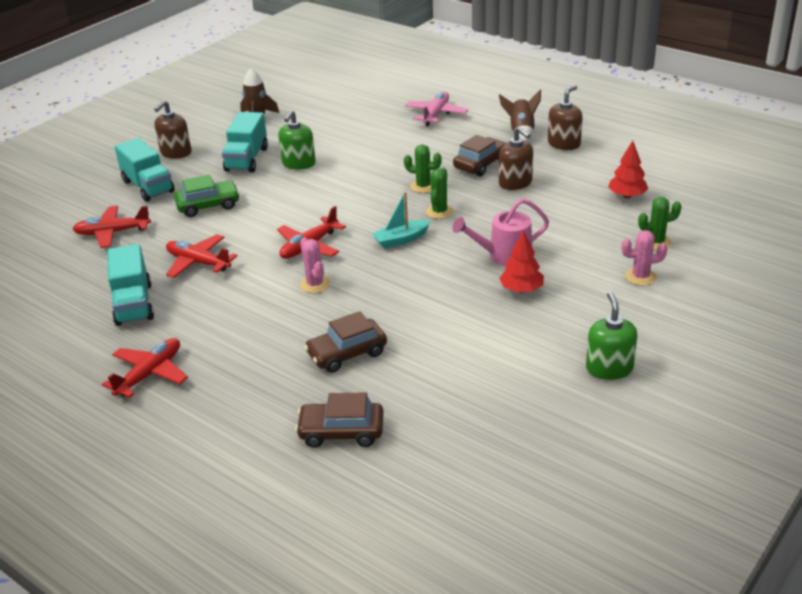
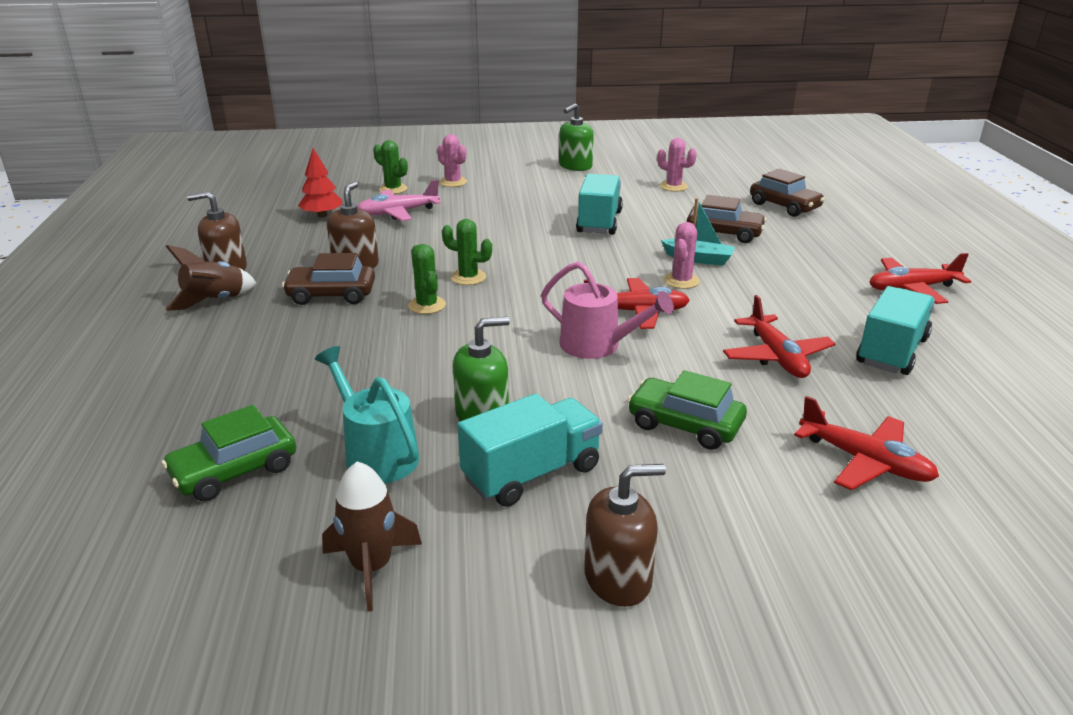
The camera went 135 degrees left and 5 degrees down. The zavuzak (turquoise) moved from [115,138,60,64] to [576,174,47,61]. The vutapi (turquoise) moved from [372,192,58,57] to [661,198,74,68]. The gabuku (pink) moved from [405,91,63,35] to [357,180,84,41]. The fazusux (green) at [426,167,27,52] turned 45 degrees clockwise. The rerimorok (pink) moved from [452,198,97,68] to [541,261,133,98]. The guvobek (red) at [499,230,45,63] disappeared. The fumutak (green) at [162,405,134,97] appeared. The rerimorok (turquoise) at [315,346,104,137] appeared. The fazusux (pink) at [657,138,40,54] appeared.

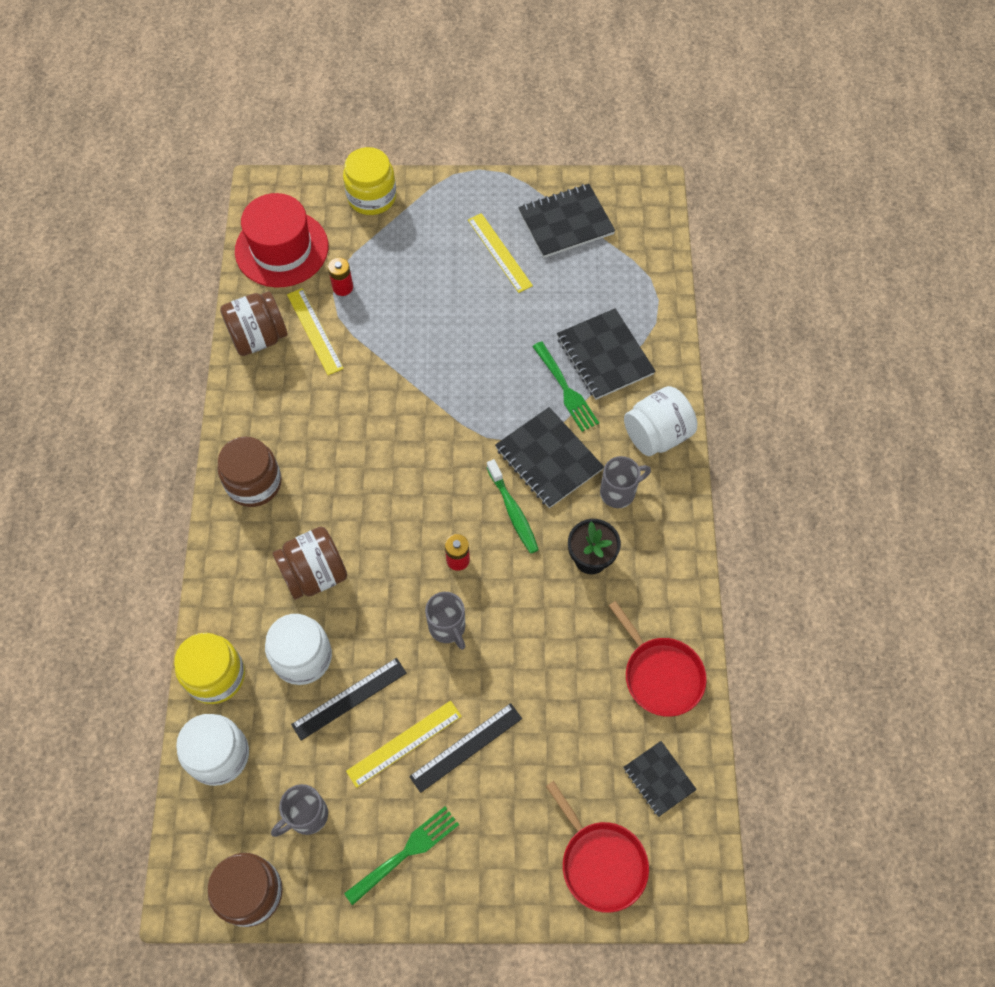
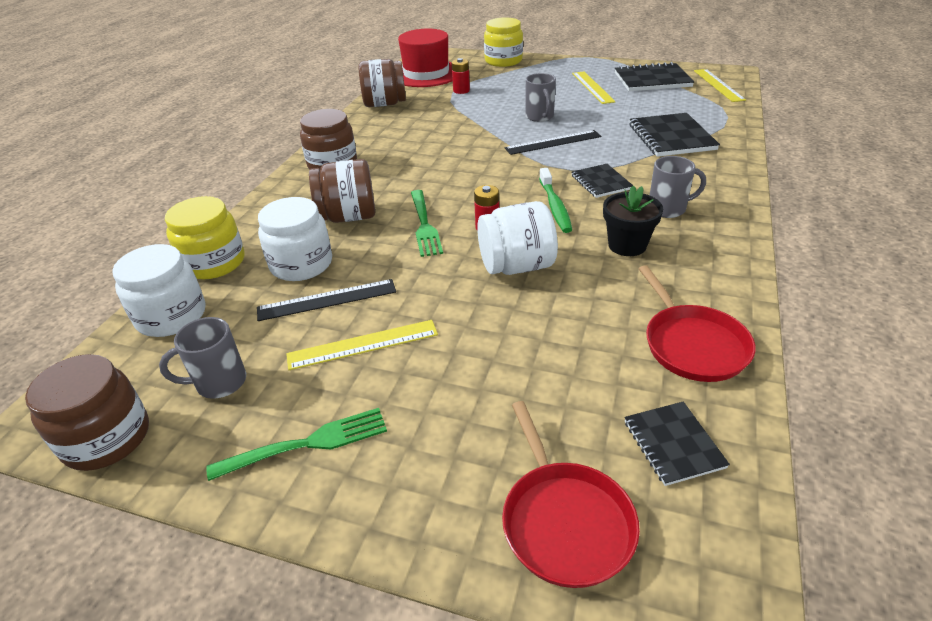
The camera went 20 degrees right and 25 degrees down. The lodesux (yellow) moved from [287,288,57,87] to [694,69,52,33]. The lodesux (black) moved from [409,703,113,90] to [505,130,96,25]. The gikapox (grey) moved from [425,592,40,58] to [525,73,31,49]. The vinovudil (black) at [495,407,109,101] changed to 0.60 times the size. The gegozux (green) moved from [532,341,67,91] to [411,190,32,67]. The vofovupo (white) moved from [624,386,73,70] to [477,201,81,74].

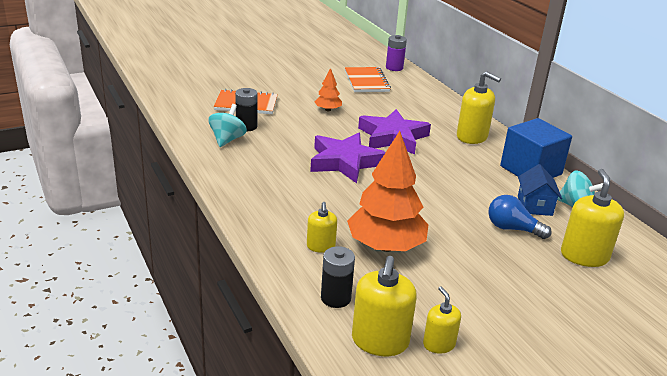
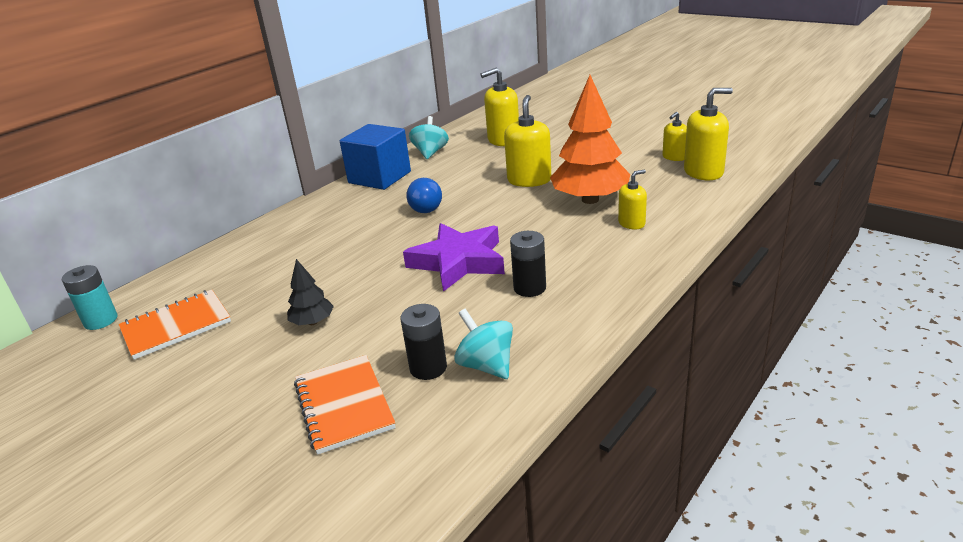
The camera went 110 degrees left and 0 degrees up. The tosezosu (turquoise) at [208,104,39,43] turned 60 degrees clockwise. The guvobek (orange) at [314,68,28,43] became the guvobek (black) at [287,259,47,66]. The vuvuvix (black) moved from [321,246,34,62] to [510,231,36,66]. The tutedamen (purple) at [358,109,73,46] disappeared. The vuvuvix (purple) at [386,35,21,36] became the vuvuvix (turquoise) at [62,265,55,65]. The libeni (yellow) moved from [457,71,44,73] to [504,95,47,92]. The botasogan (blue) moved from [488,195,64,44] to [406,178,36,35]. The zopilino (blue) at [518,164,44,52] disappeared.

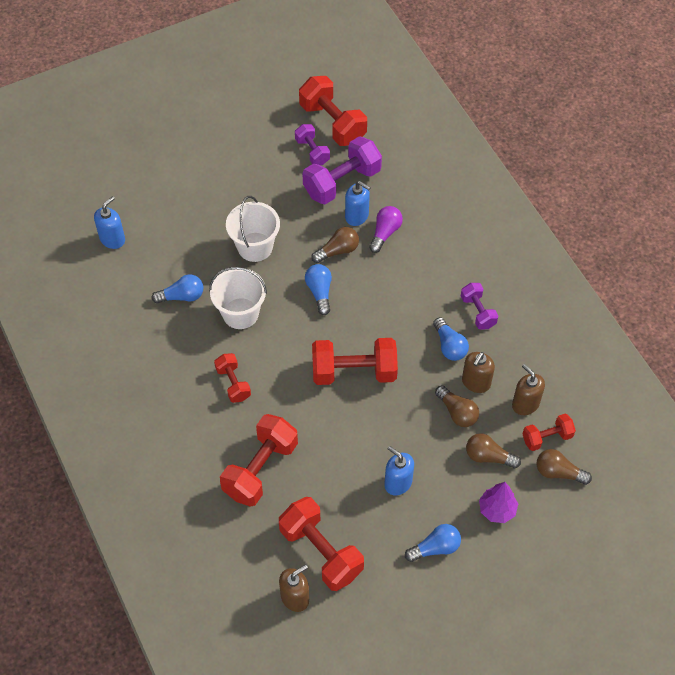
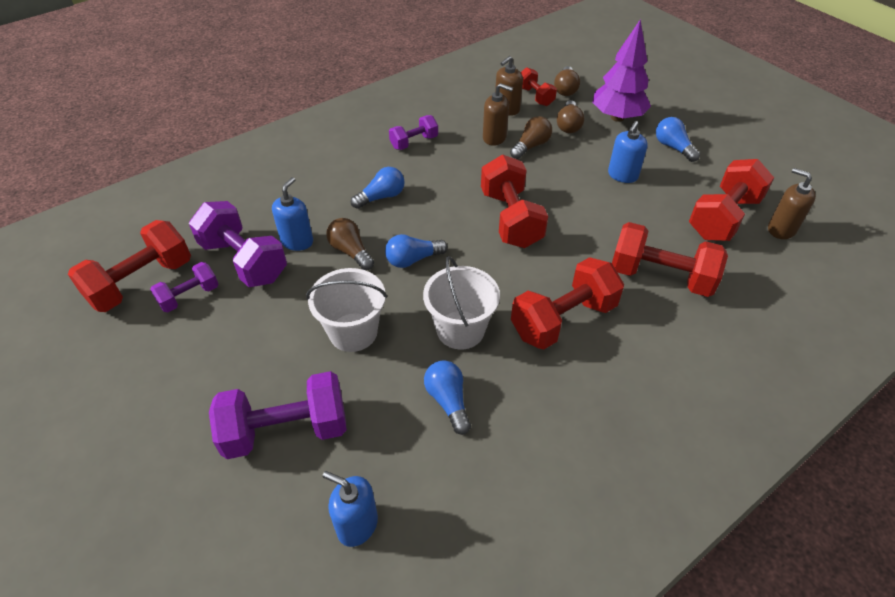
The camera went 100 degrees left and 10 degrees down. The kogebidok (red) at [214,353,37,50] changed to 1.78 times the size. The botasogan (purple) at [369,206,34,47] disappeared. The botasogan (blue) moved from [433,317,36,44] to [351,167,54,42]. The guvobek (purple) at [479,482,39,41] changed to 1.64 times the size. The kogebidok (purple) at [209,371,138,88] appeared.

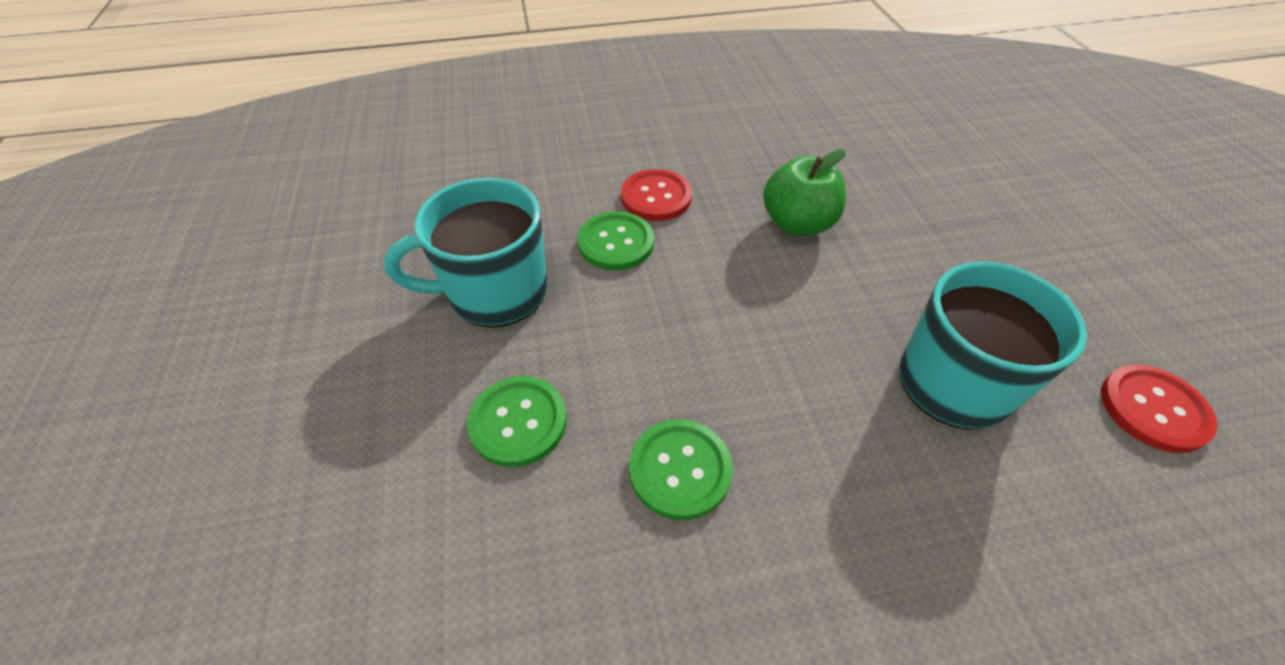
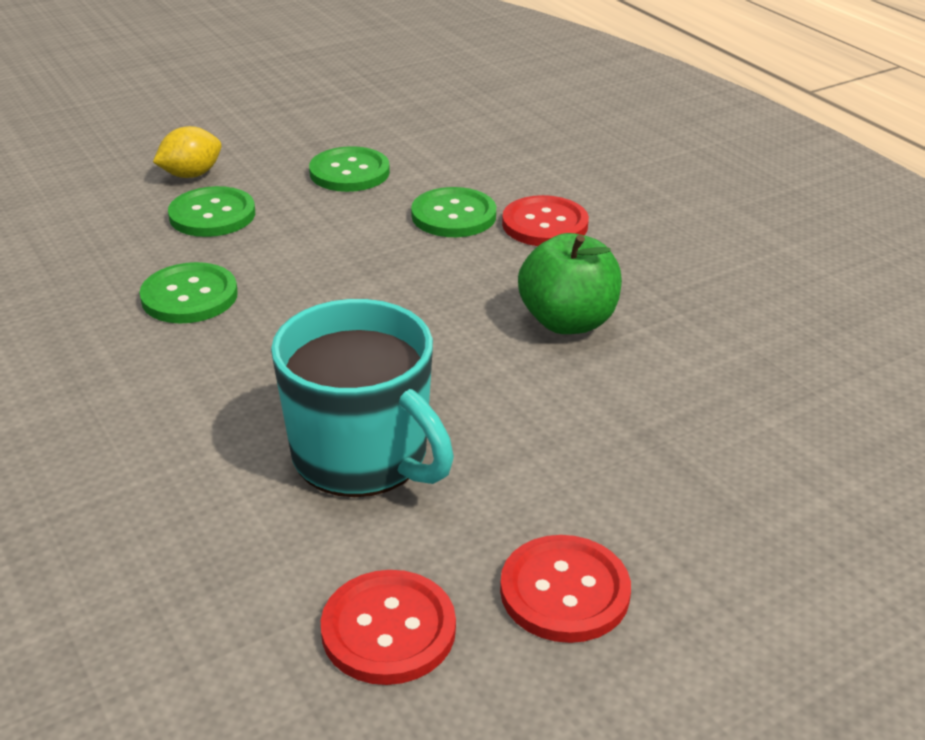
The camera went 70 degrees right and 15 degrees down. The gikapox (turquoise) at [384,178,163,150] was replaced by the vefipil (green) at [309,146,81,46]. The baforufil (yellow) at [153,126,69,52] appeared. The vefipil (red) at [500,535,131,108] appeared.

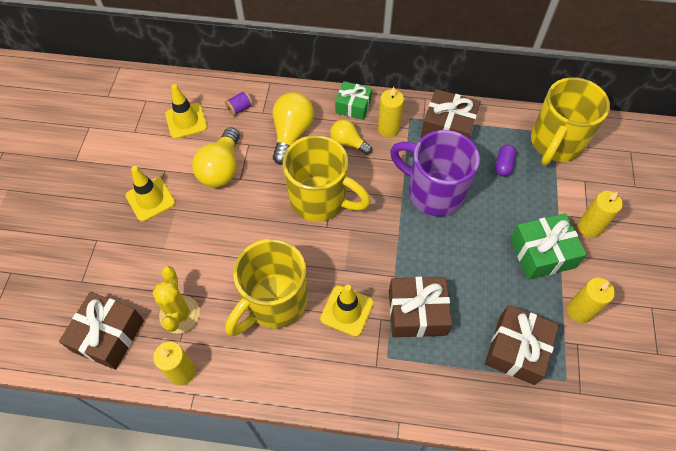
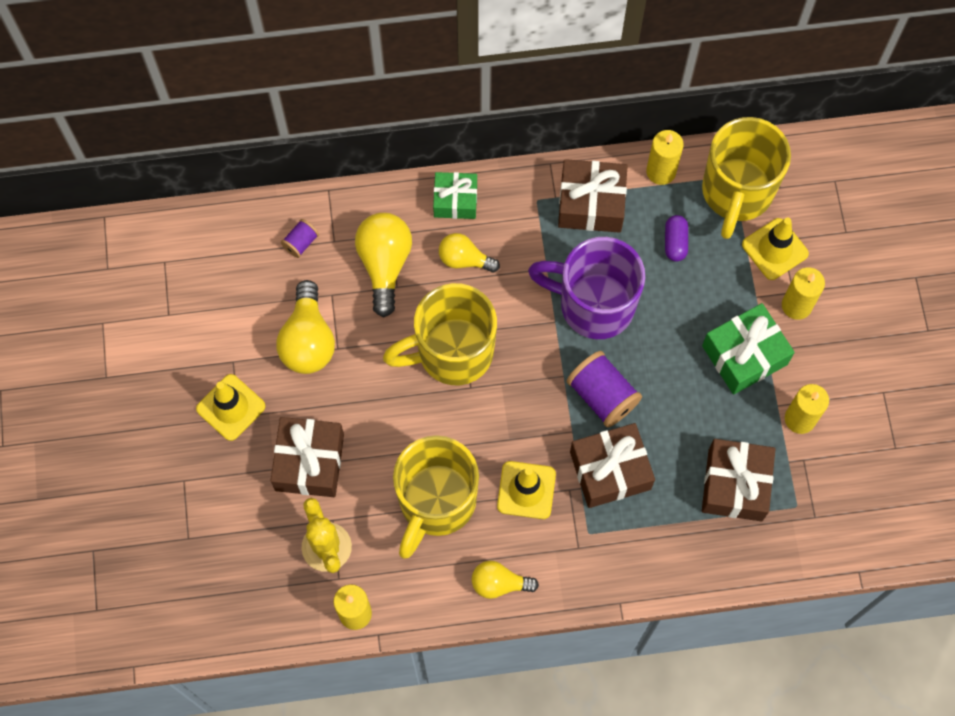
The camera went 15 degrees left and 10 degrees up. The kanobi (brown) moved from [59,292,85,78] to [270,417,74,80]. The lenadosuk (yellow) moved from [165,84,42,55] to [742,218,67,62]. The gikapox (yellow) at [283,135,88,87] turned 150 degrees clockwise. The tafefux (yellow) moved from [378,87,26,50] to [646,130,38,55]. The botasogan (yellow) at [472,561,67,38] appeared. The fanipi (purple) at [567,351,75,76] appeared.

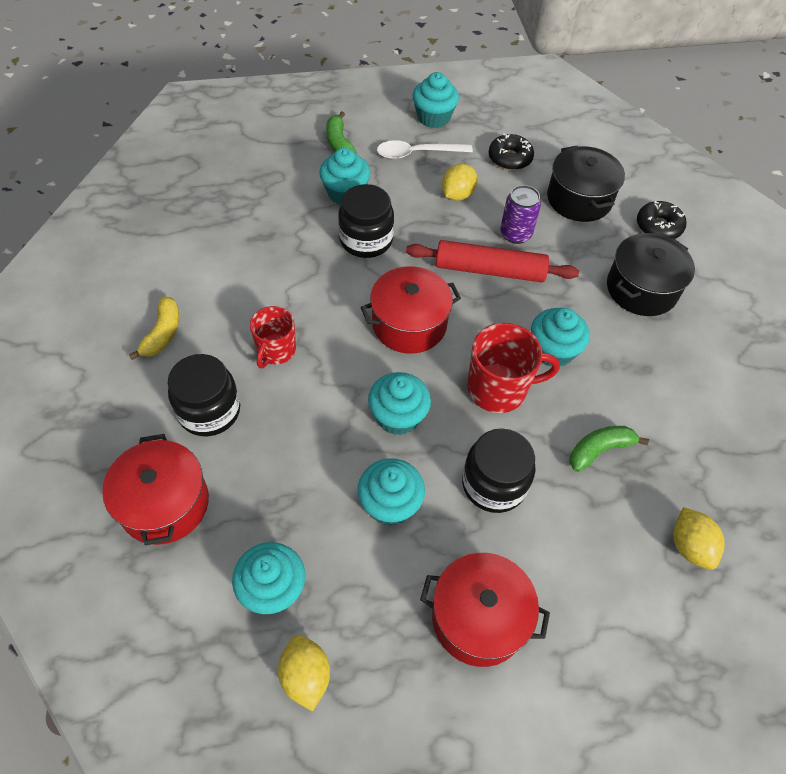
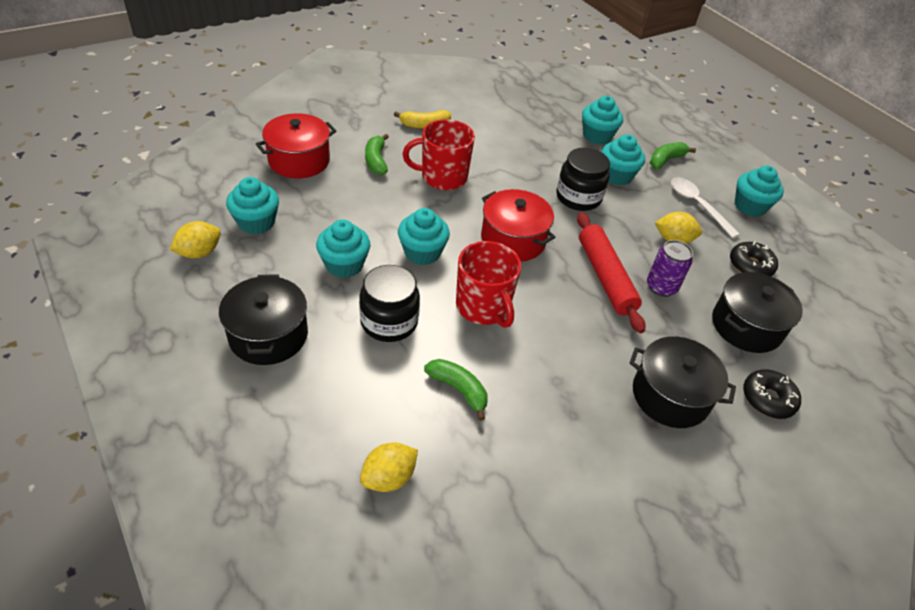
The camera went 65 degrees right and 10 degrees down. The vofovupo (black) at [168,354,72,82] was replaced by the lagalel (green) at [365,134,24,41]. The gikapox (red) at [250,306,46,62] changed to 1.51 times the size. The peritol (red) at [420,553,130,114] became the peritol (black) at [219,275,89,90]. The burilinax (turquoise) moved from [531,308,59,59] to [582,96,41,49].

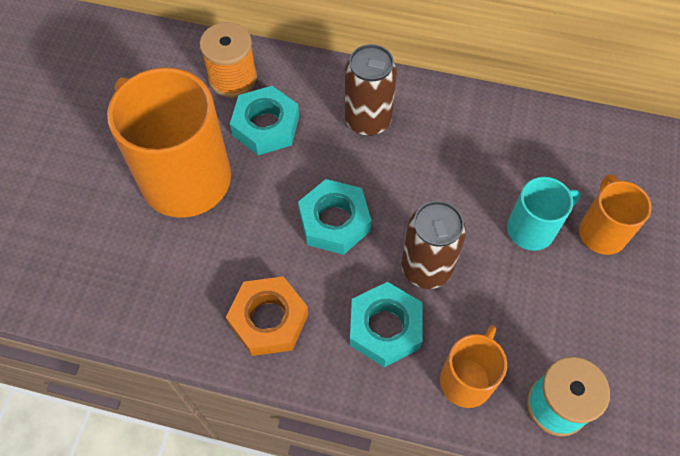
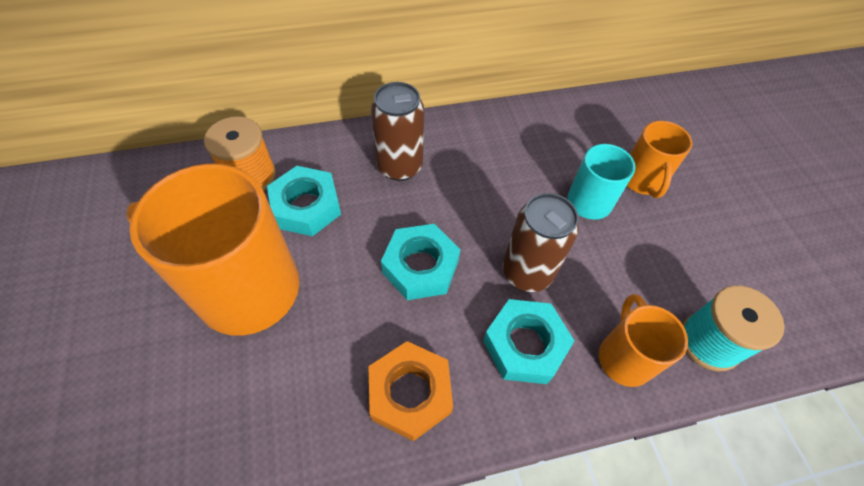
The camera went 30 degrees left and 5 degrees down. The gikapox (orange) at [579,174,73,81] turned 150 degrees counterclockwise.

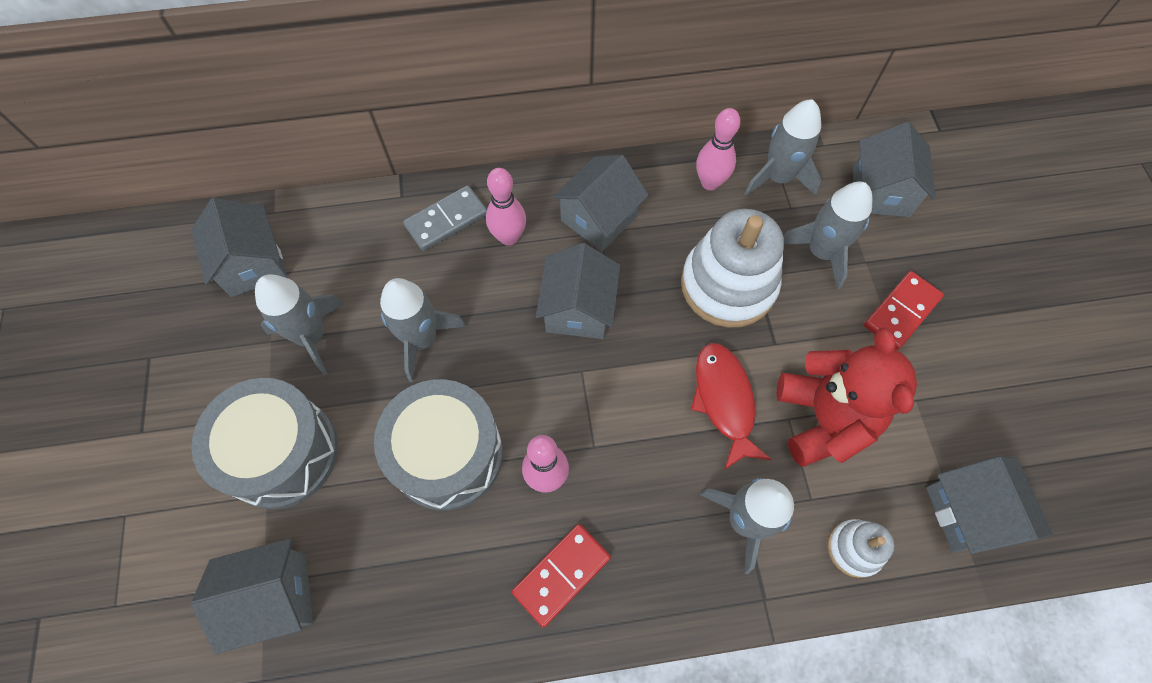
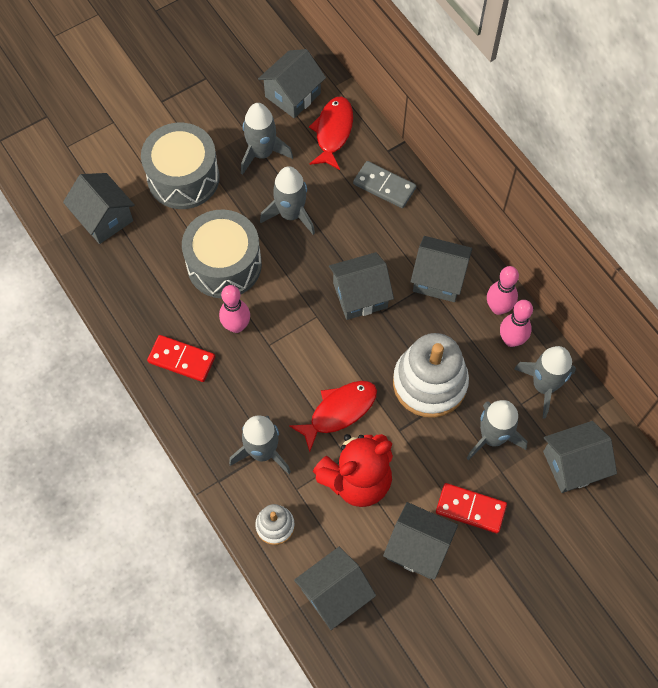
The camera went 65 degrees right and 0 degrees up. The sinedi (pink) moved from [486,168,40,78] to [487,266,32,49]. The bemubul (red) at [309,96,44,74] appeared. The zopilino (grey) at [383,502,75,78] appeared.

